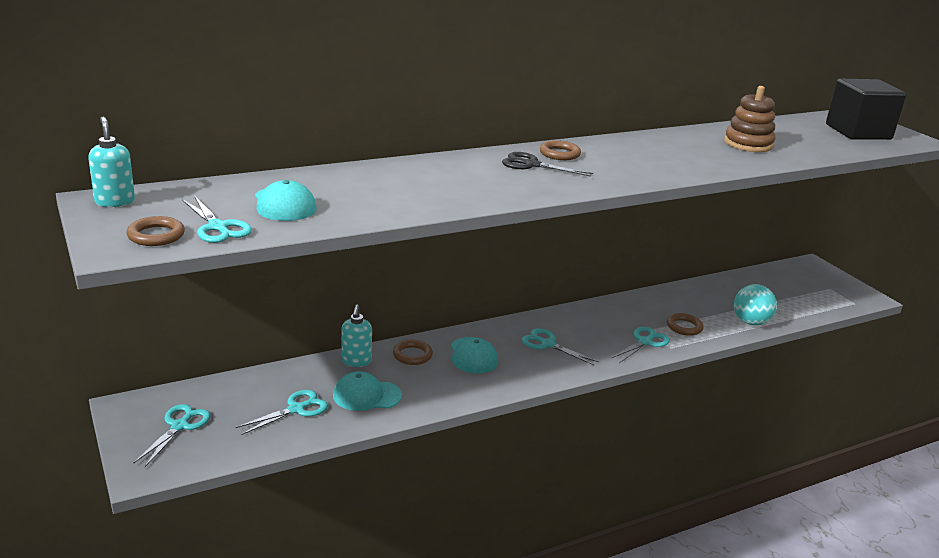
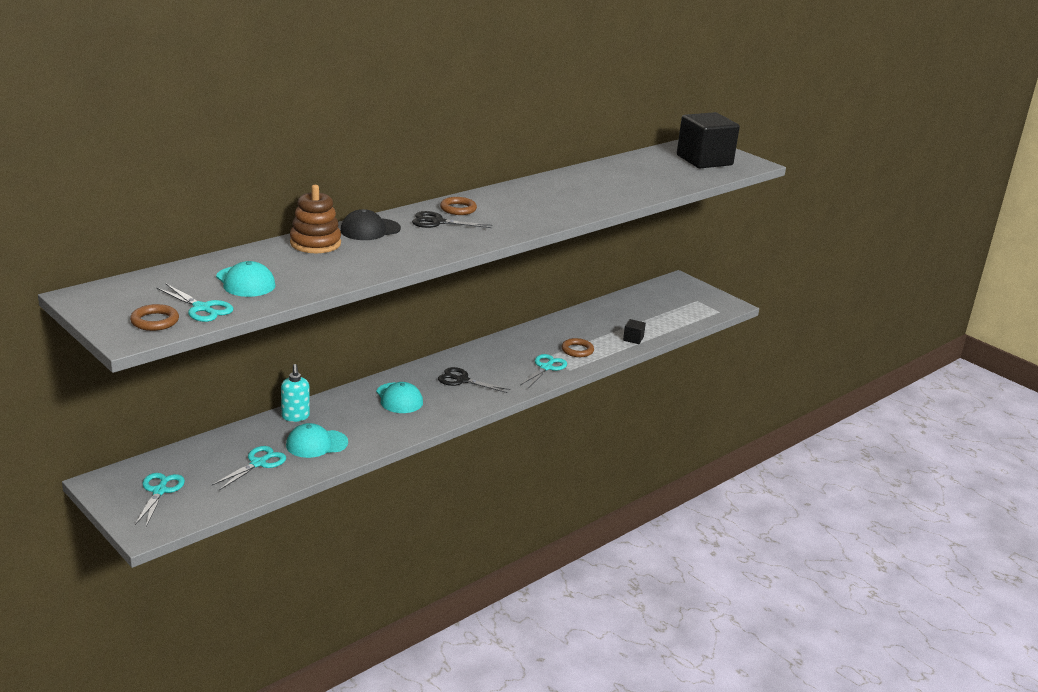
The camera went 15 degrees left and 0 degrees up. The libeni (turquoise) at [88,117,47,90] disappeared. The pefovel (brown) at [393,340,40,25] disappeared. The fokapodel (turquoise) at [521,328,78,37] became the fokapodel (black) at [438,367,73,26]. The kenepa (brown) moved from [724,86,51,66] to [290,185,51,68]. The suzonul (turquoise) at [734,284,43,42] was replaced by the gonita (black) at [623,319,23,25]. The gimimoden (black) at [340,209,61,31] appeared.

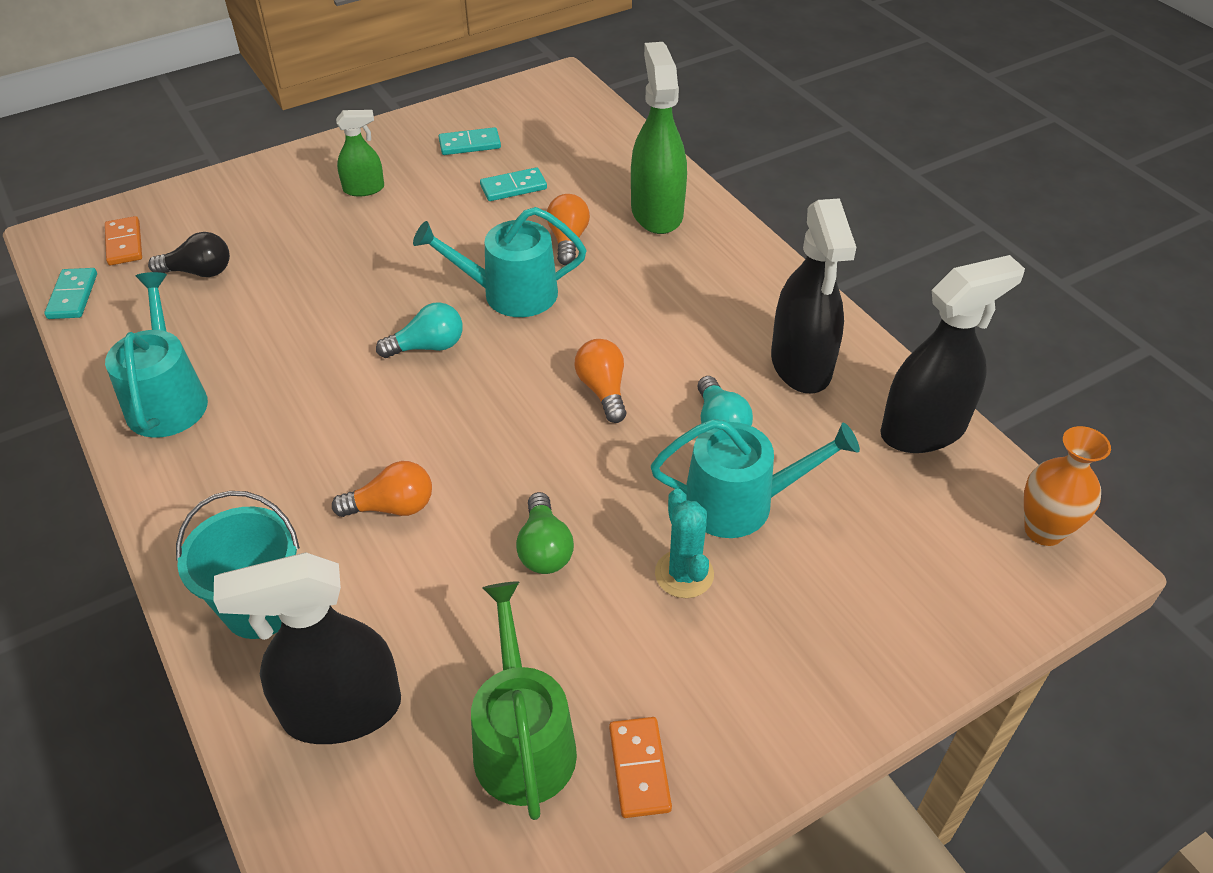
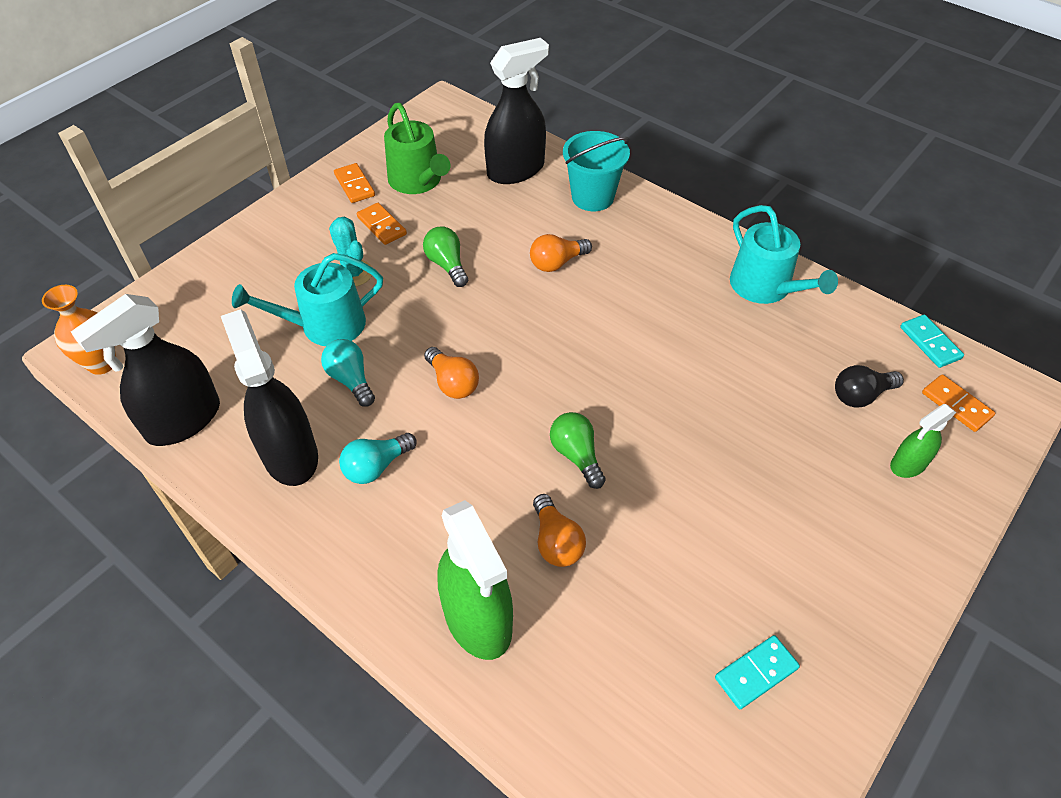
The camera went 160 degrees right and 5 degrees up. The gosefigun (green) moved from [336,110,48,86] to [890,404,66,74]. The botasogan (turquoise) moved from [376,302,87,56] to [339,433,78,51]. The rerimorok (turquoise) at [413,207,173,110] was replaced by the botasogan (green) at [550,412,56,77]. The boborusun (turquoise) at [480,167,67,34] disappeared. The boborusun (orange) at [357,203,50,42] appeared.

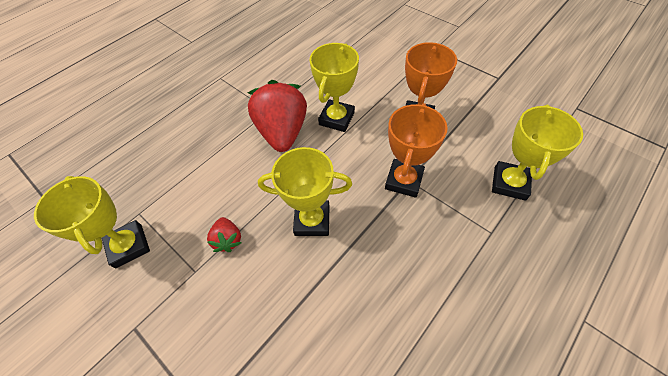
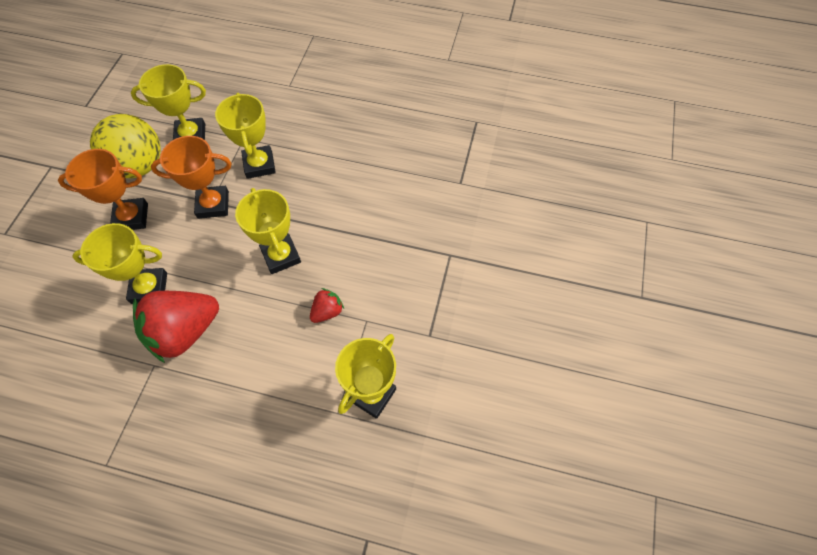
The camera went 120 degrees left and 5 degrees up. The suzonul (yellow) at [90,114,71,64] appeared. The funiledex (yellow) at [215,93,61,86] appeared.

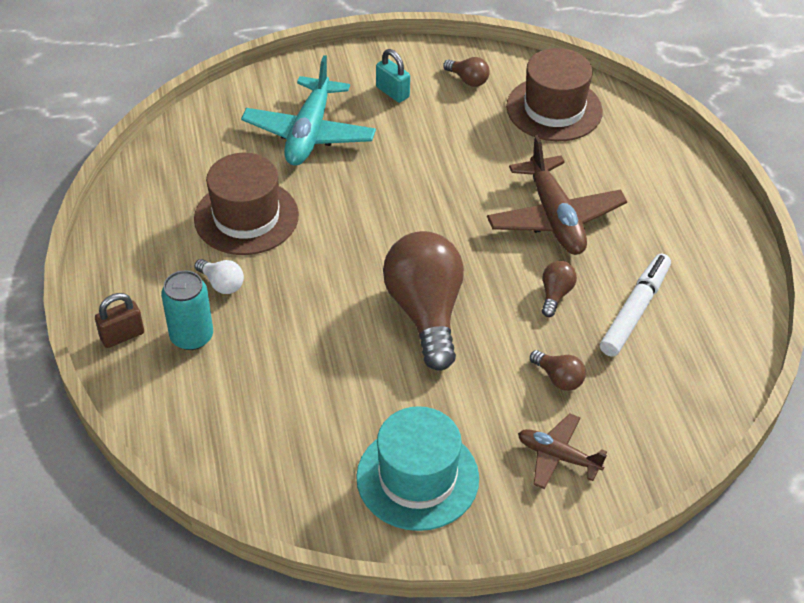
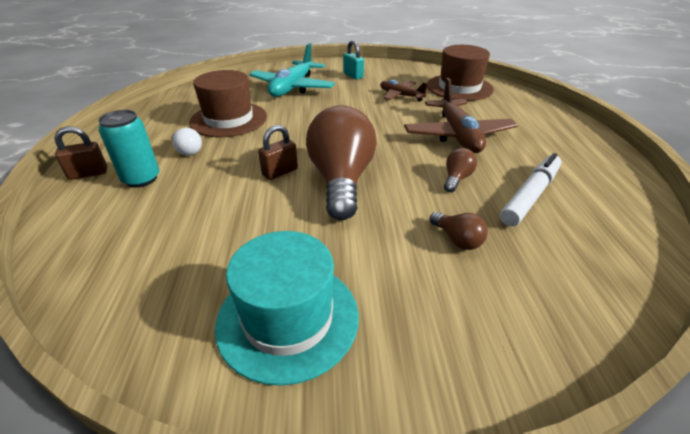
The camera went 10 degrees right and 10 degrees down. The botasogan (brown) at [443,57,47,30] disappeared. The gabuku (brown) moved from [518,414,89,75] to [380,80,49,21]. The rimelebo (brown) at [258,125,40,55] appeared.

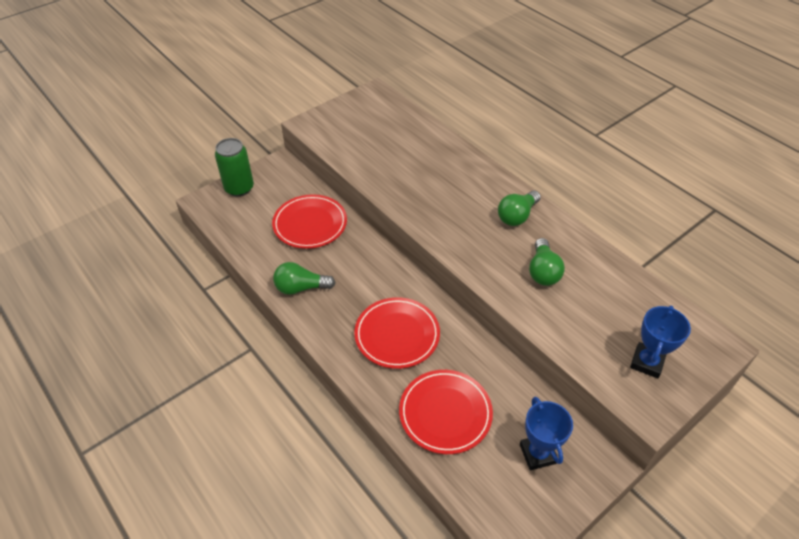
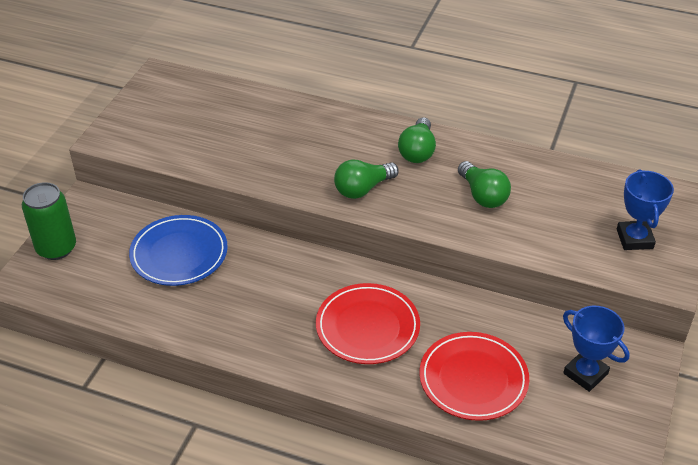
The camera went 30 degrees left and 5 degrees down. The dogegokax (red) at [272,194,75,55] became the dogegokax (blue) at [129,215,99,71]. The botasogan (green) moved from [273,262,62,33] to [334,159,65,40].

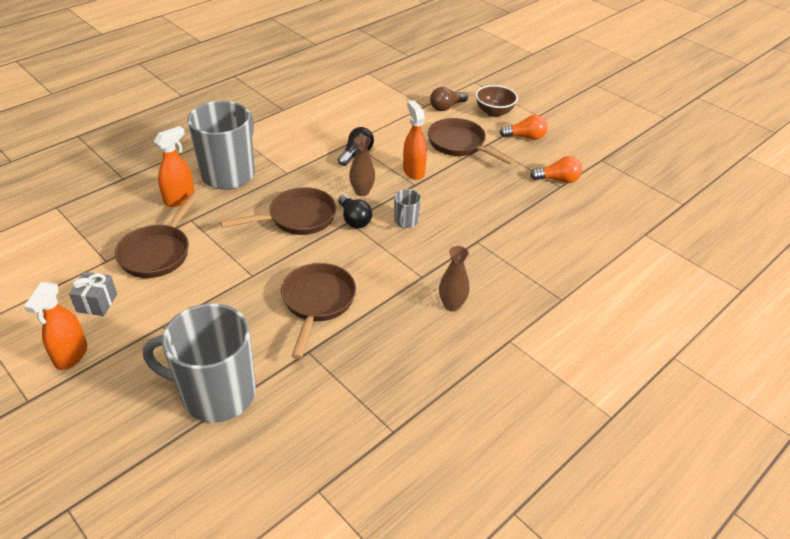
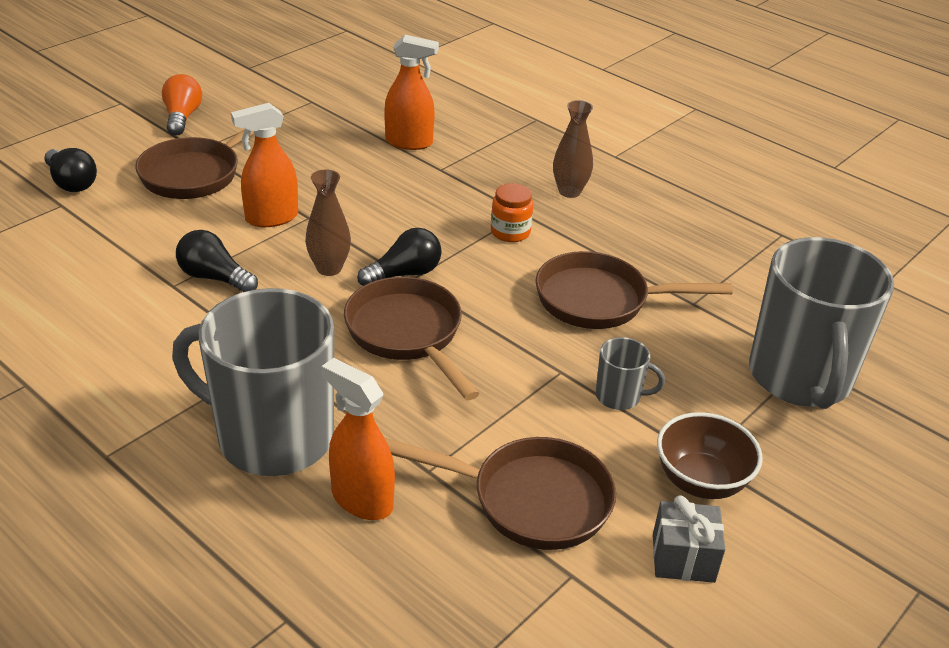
The camera went 95 degrees left and 5 degrees down. The gosefigun (orange) moved from [24,282,63,88] to [384,35,55,115]. The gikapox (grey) moved from [394,189,27,39] to [596,337,69,73]. The botasogan (brown) at [430,87,38,24] became the botasogan (black) at [44,148,53,44]. The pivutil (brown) moved from [475,85,43,32] to [657,412,106,87]. The botasogan (orange) at [530,156,52,27] disappeared. The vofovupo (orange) at [491,183,42,59] appeared.

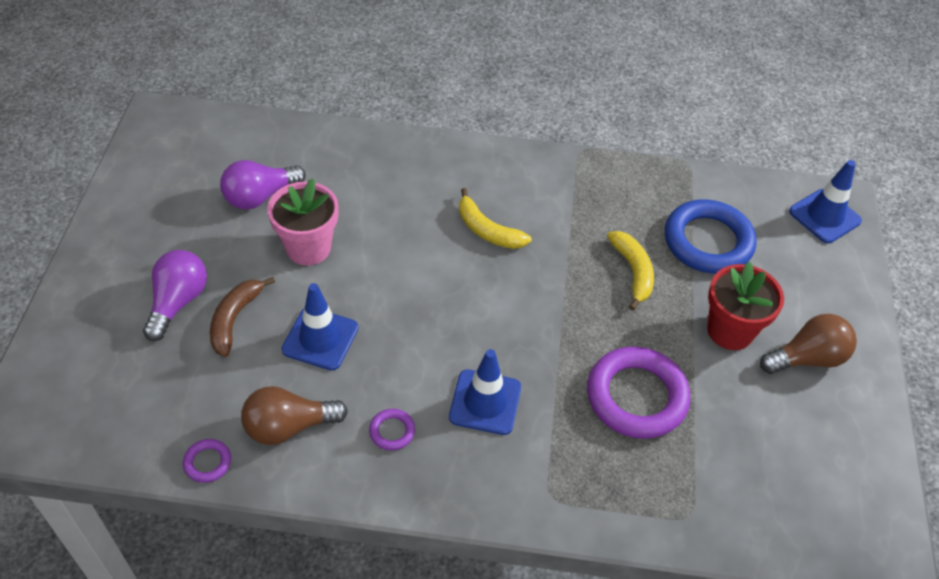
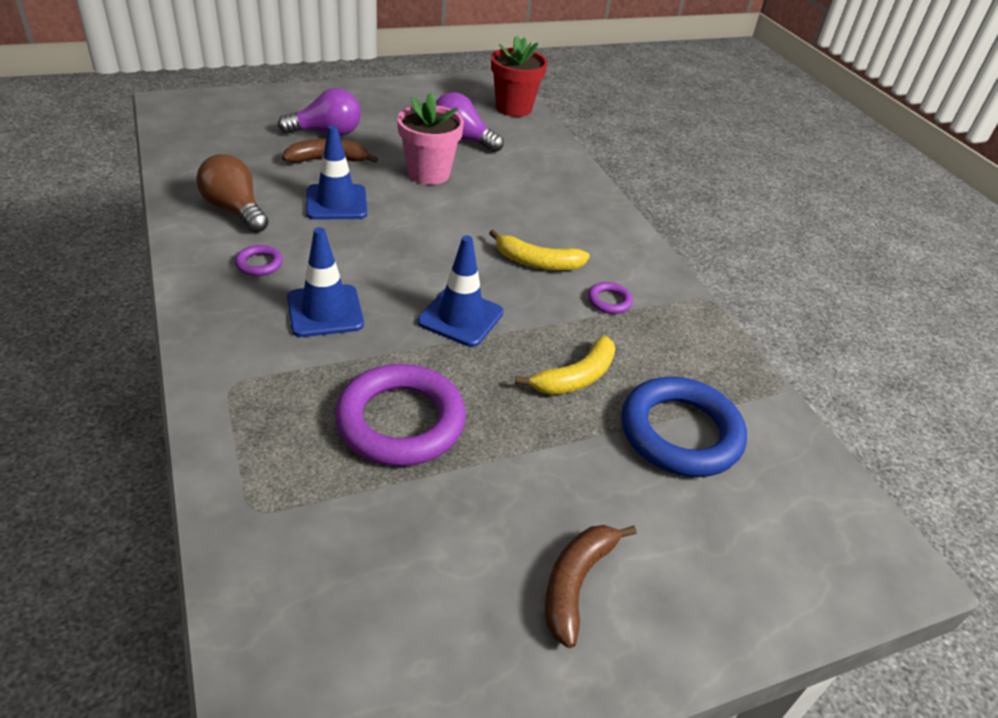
The camera went 60 degrees right and 10 degrees down. The pefovel (purple) moved from [183,439,48,44] to [588,282,45,32]. The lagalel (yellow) at [459,188,72,61] turned 90 degrees counterclockwise. The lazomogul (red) moved from [707,262,77,88] to [491,35,57,82]. The botasogan (brown) at [760,314,97,60] was replaced by the lagalel (brown) at [545,525,92,123]. The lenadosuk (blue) moved from [789,160,73,83] to [418,235,85,112].

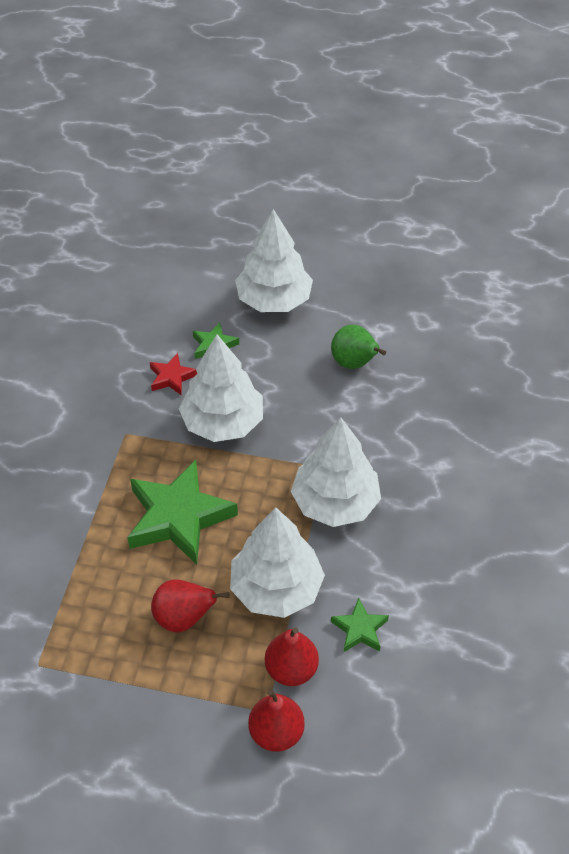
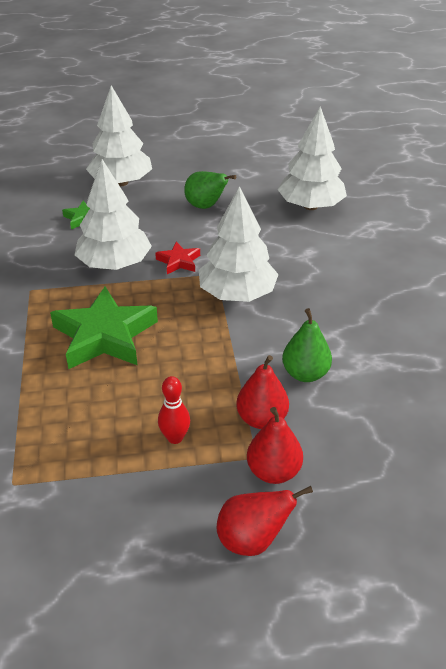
The camera went 20 degrees left and 10 degrees down. The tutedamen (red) moved from [150,353,47,43] to [155,242,45,32]. The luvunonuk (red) moved from [151,579,79,54] to [217,486,96,70]. The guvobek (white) moved from [230,507,95,111] to [277,107,70,103]. The tutedamen (green) at [331,598,58,54] was replaced by the luvunonuk (green) at [282,308,50,74]. The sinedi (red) at [158,376,32,68] appeared.

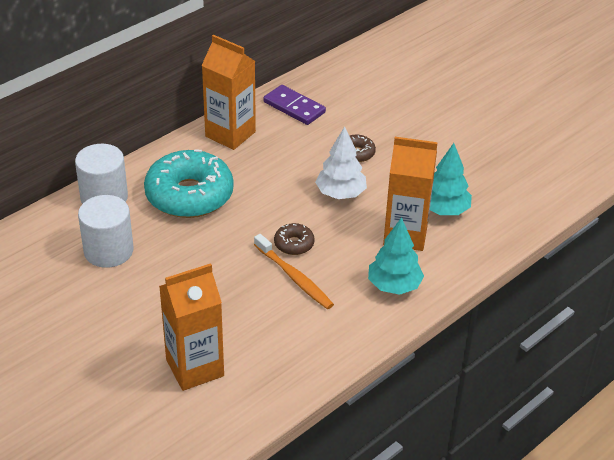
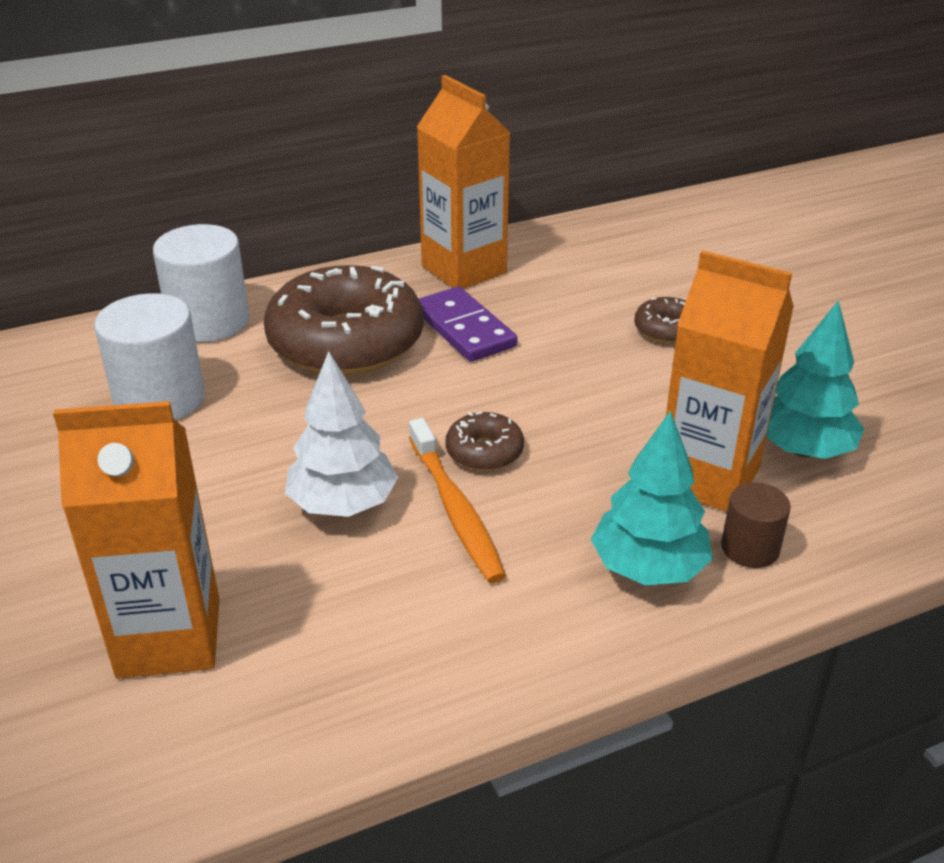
The camera went 20 degrees right and 5 degrees down. The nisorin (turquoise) at [144,149,90,69] became the nisorin (brown) at [264,265,160,110]. The boborusun (purple) moved from [263,85,63,40] to [419,287,98,75]. The guvobek (white) moved from [315,126,52,73] to [285,351,113,166]. The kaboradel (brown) at [721,483,70,85] appeared.

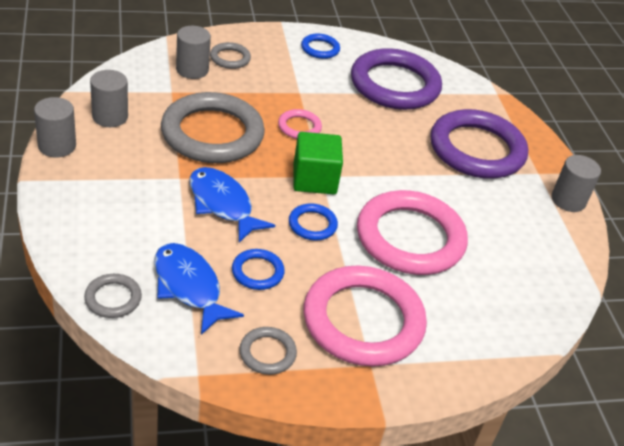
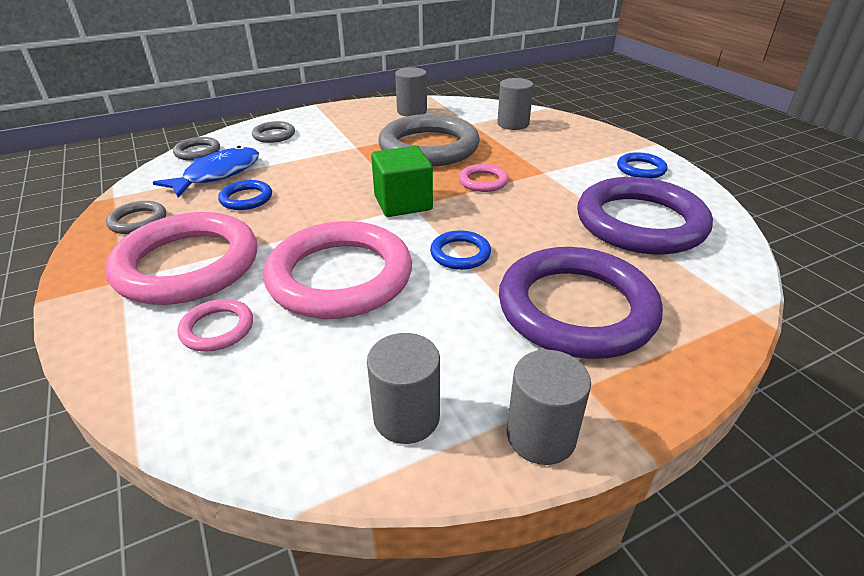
The camera went 80 degrees right and 5 degrees down. The kaboradel (grey) moved from [34,97,42,60] to [367,333,73,111]. The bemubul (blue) at [189,167,86,76] disappeared. The pefovel (grey) moved from [210,42,41,27] to [252,121,43,22]. The pefovel (blue) moved from [289,203,49,37] to [430,230,61,40]. The pefovel (pink) at [178,299,75,53] appeared.

